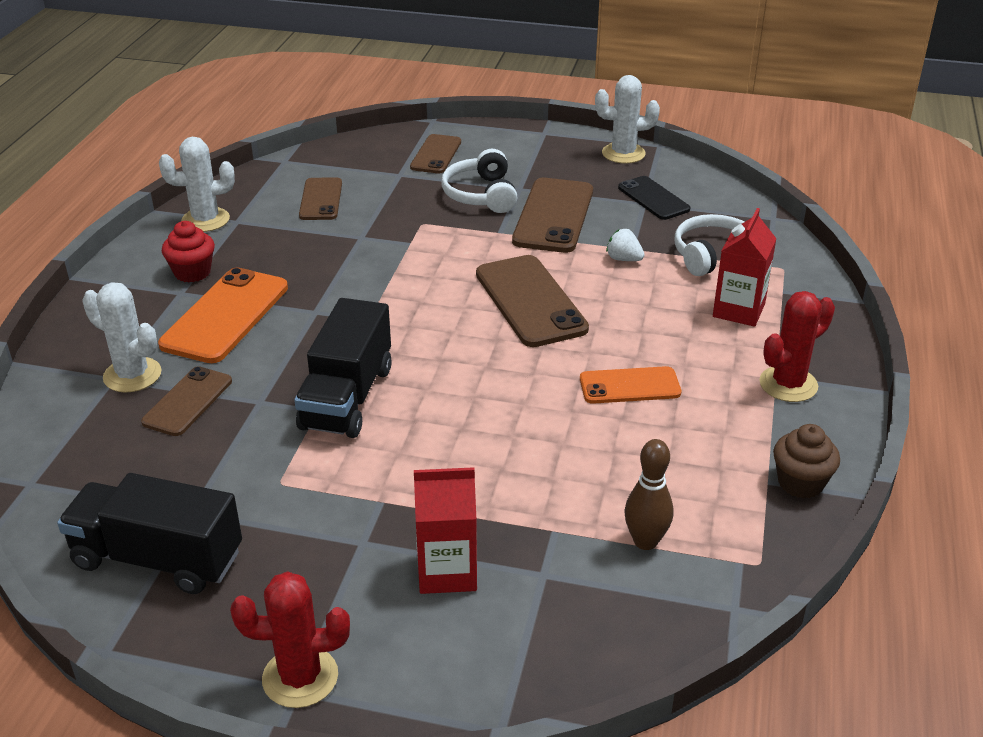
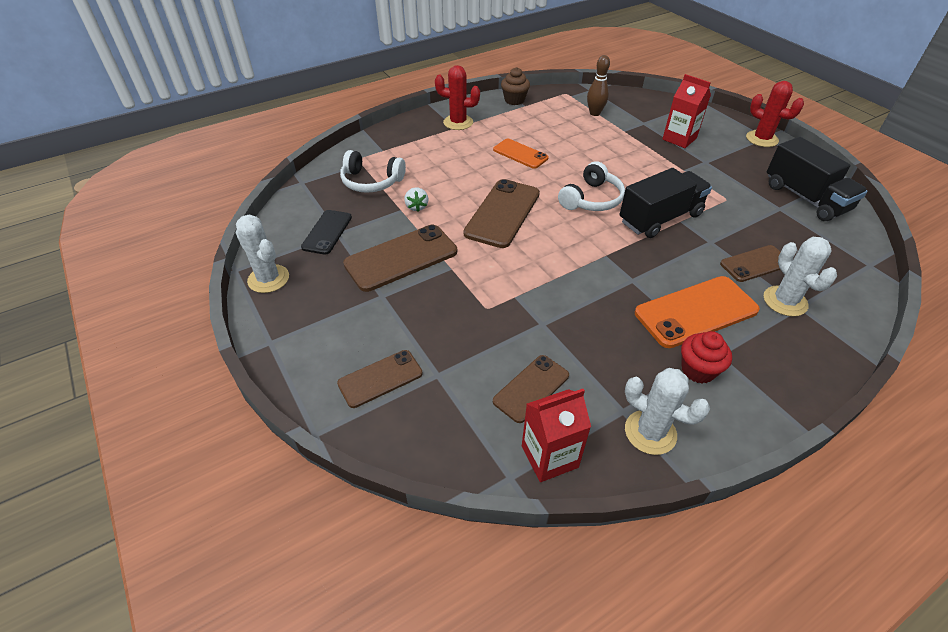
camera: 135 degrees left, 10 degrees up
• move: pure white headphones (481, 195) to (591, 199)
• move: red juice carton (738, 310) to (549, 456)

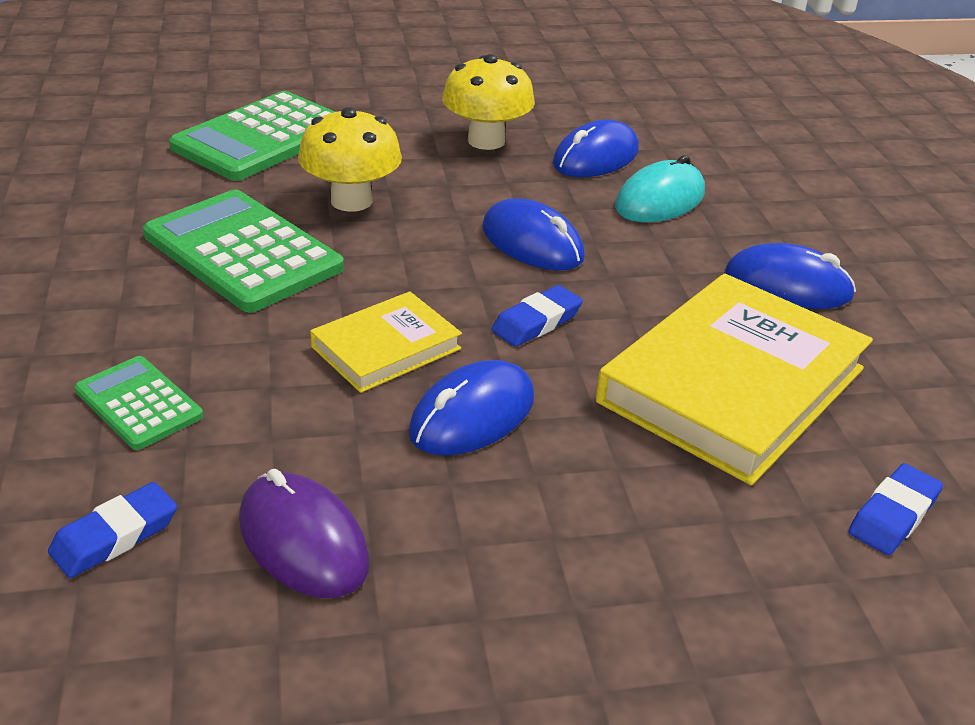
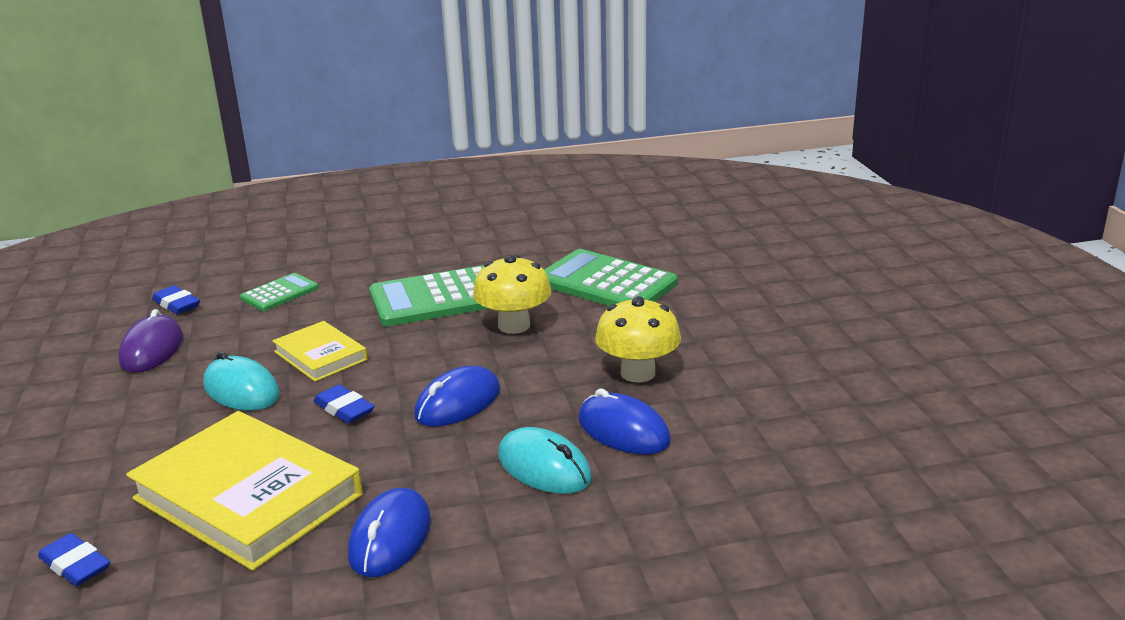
camera: 90 degrees right, 10 degrees down
• recolor: blue PC mouse (472, 415) to teal PC mouse (241, 390)
• rotate: leaf-green pocket calculator (243, 252) = (438, 298) 150 degrees counterclockwise
• rotate: purple PC mouse (303, 541) = (152, 349) 45 degrees counterclockwise

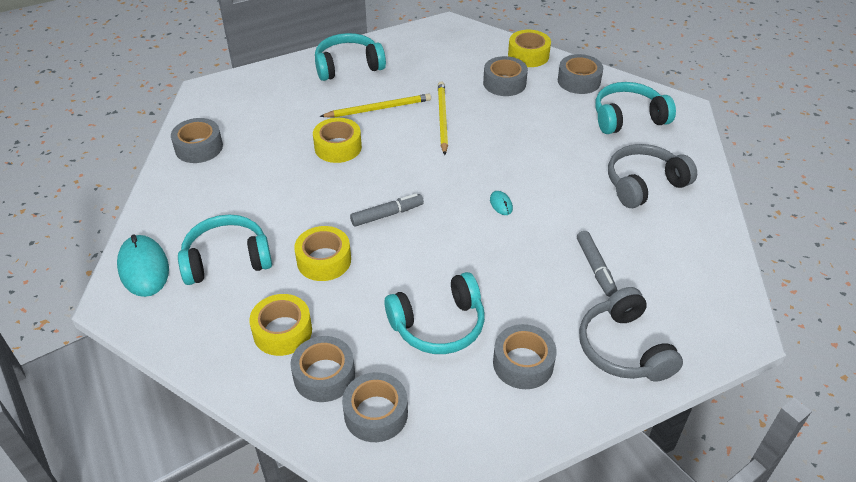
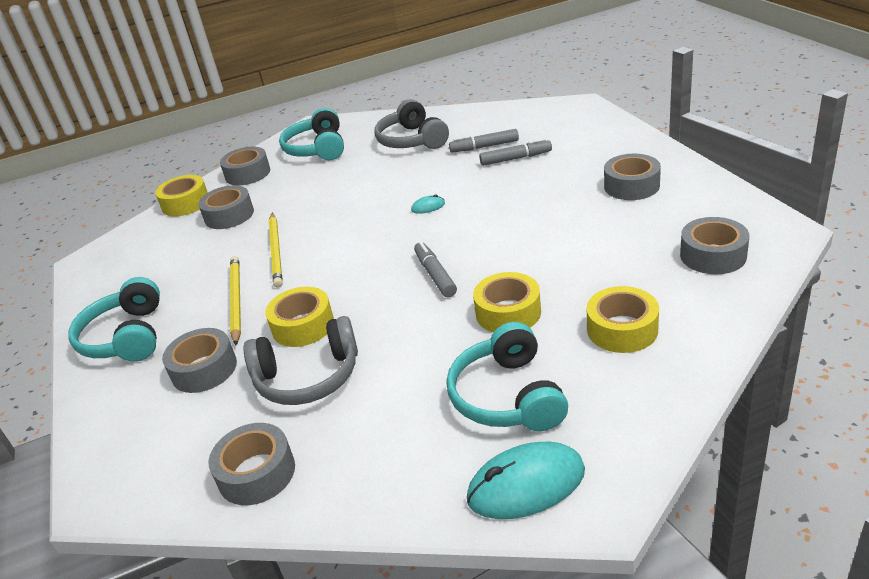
camera: 80 degrees left, 10 degrees down
• delete: teal headphones (438, 325)
• insert: grey felt pen (484, 147)
• move: grey sticky tape (324, 375) to (204, 369)
• move: grey headphones (624, 348) to (308, 377)
• rotate: bright yellow lead pencil (442, 118) = (276, 251) 105 degrees counterclockwise

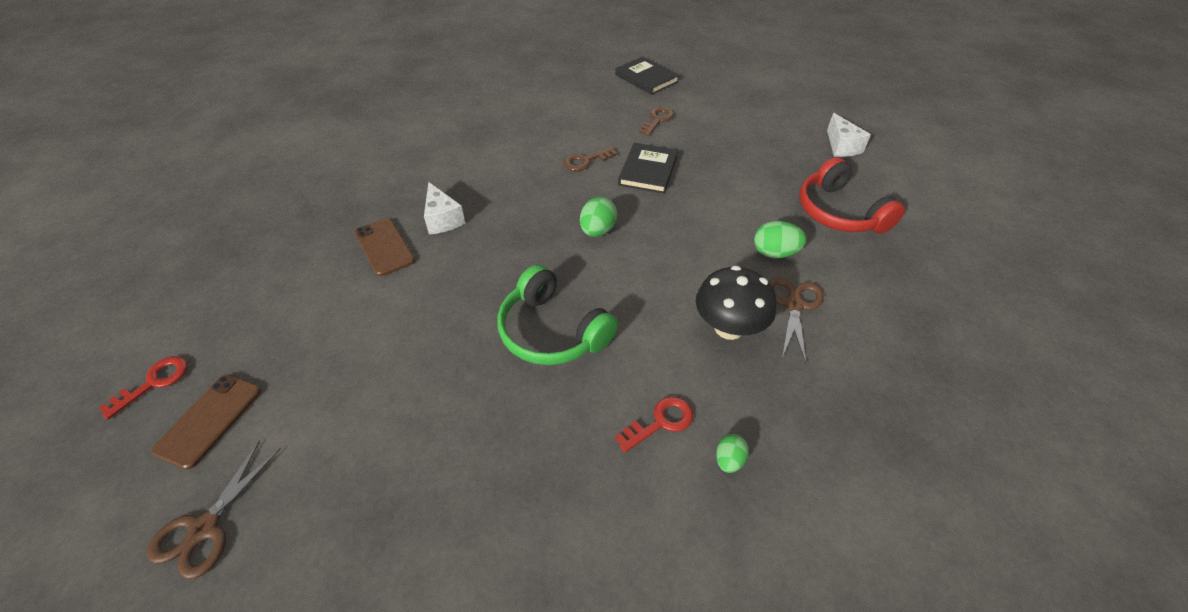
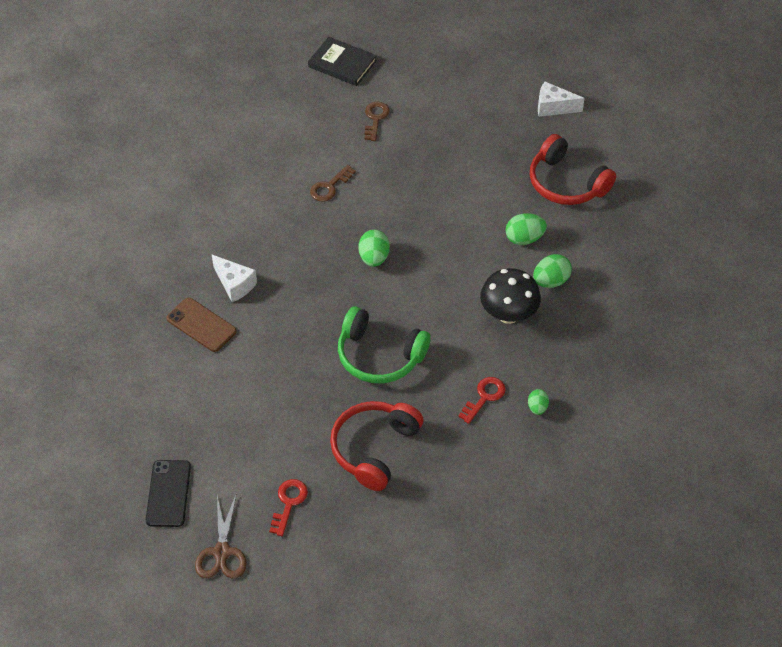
camera: 20 degrees left, 5 degrees up
• delete: black hardback (648, 170)
• insert: red headphones (374, 448)
• move: red latchkey (154, 382) to (289, 503)
• replace: russet shears (794, 305) to leaf-green egg shape (550, 281)
• recolor: russet mobile phone (209, 420) to black mobile phone (168, 493)
• rotate: pure white cheese (842, 146) = (553, 107) 135 degrees clockwise

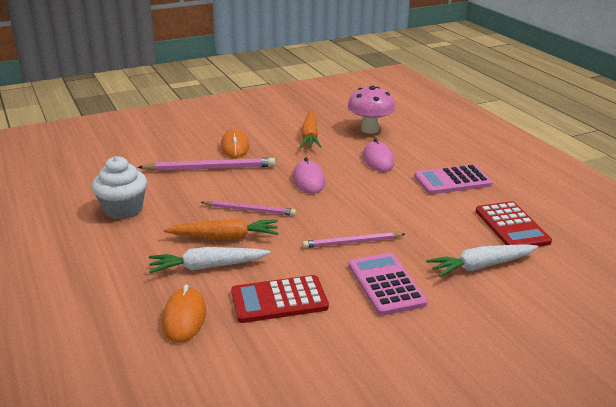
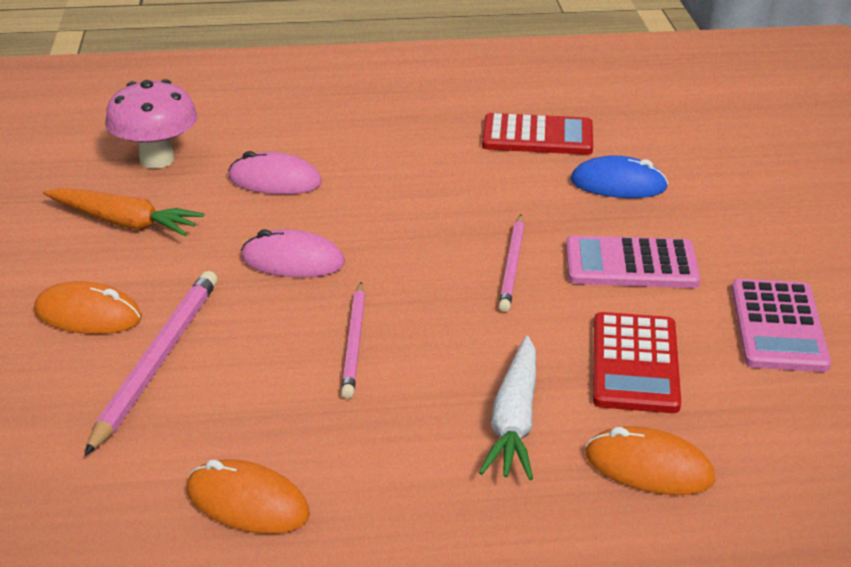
camera: 70 degrees left, 5 degrees up
• delete: orange root vegetable (225, 237)
• move: rose-pink pocket calculator (452, 181) to (778, 326)
• replace: pure white cupcake (123, 209) to orange PC mouse (247, 503)
• replace: pure white root vegetable (481, 266) to blue PC mouse (618, 184)
• rotate: rose-pink lead pencil (250, 210) = (354, 342) 150 degrees clockwise

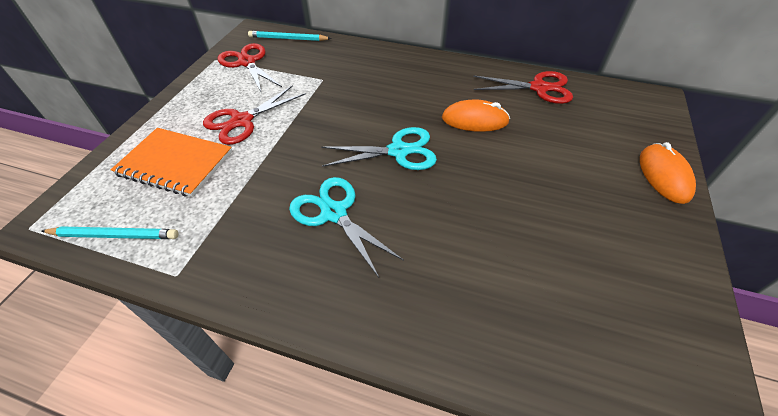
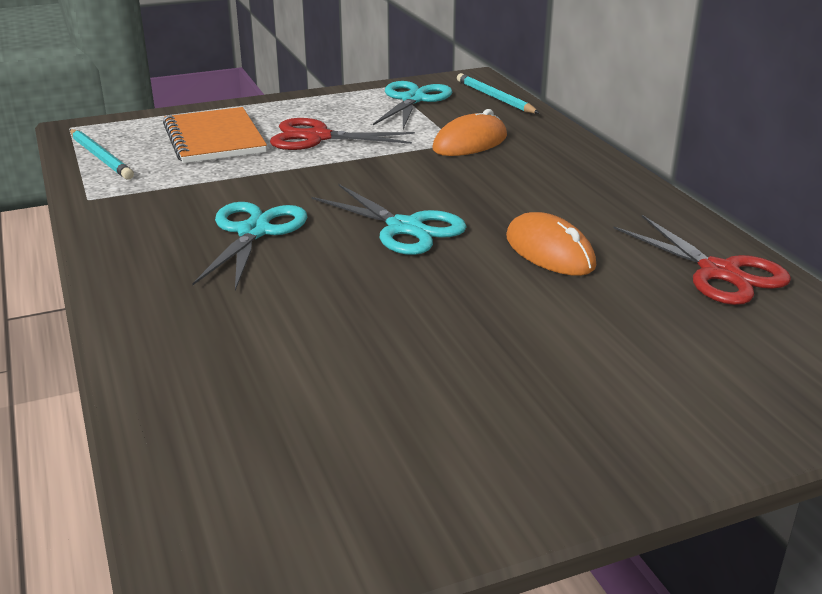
camera: 50 degrees right, 20 degrees down
• move: orange PC mouse (664, 175) to (470, 143)
• recolor: red shears (247, 62) to teal shears (413, 100)

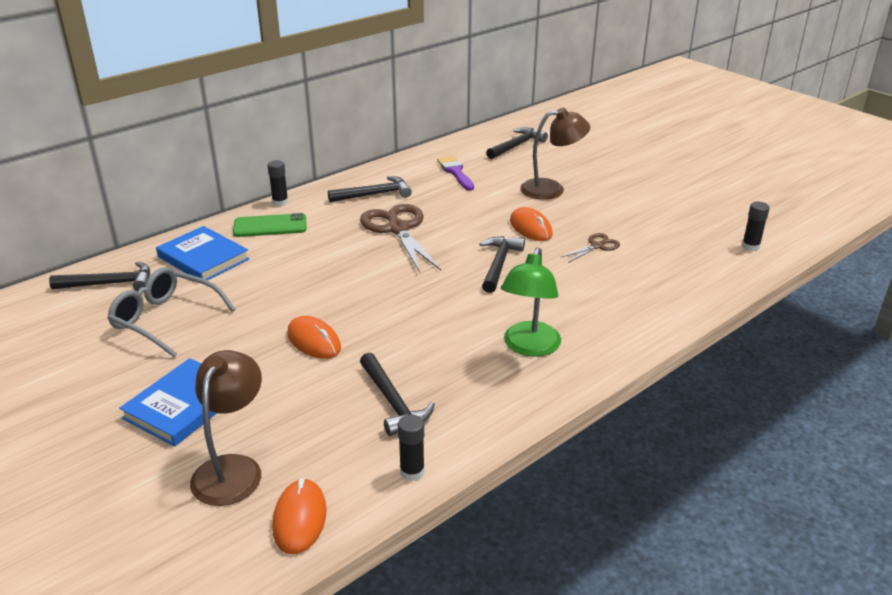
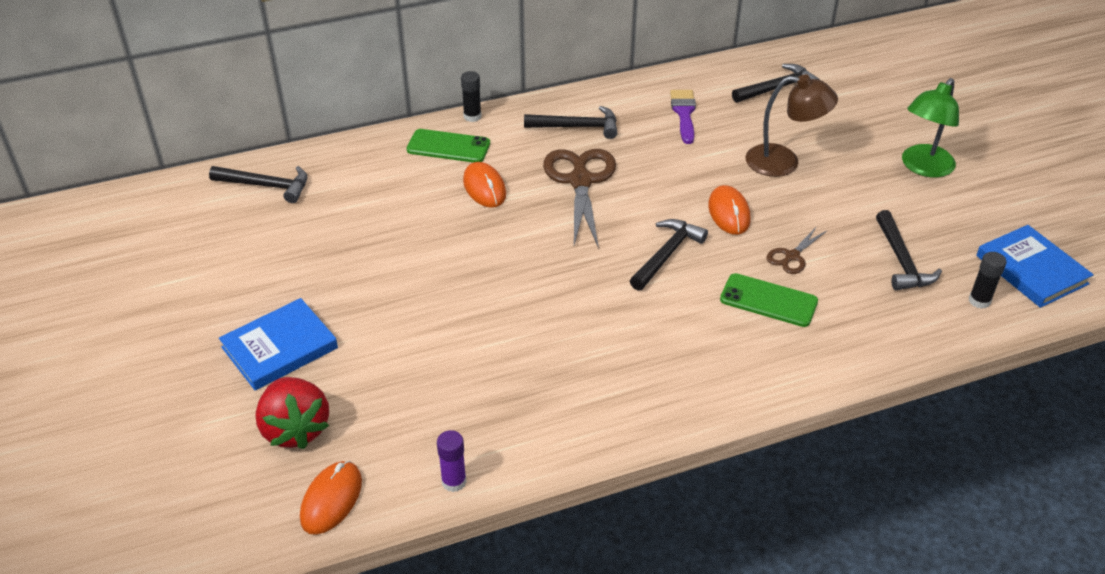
camera: 20 degrees right, 10 degrees up
• delete: grey eyeglasses (165, 319)
• insert: leaf-green mobile phone (768, 300)
• move: blue hardback (203, 258) to (1031, 270)
• move: orange PC mouse (314, 341) to (484, 188)
• move: black hammer (393, 402) to (901, 260)
• move: leaf-green lamp (529, 347) to (923, 167)
• replace: russet lamp (232, 468) to red berry (295, 429)
• recolor: black glue stick (412, 472) to purple glue stick (454, 482)
• rotate: russet shears (597, 246) = (792, 256) 150 degrees clockwise

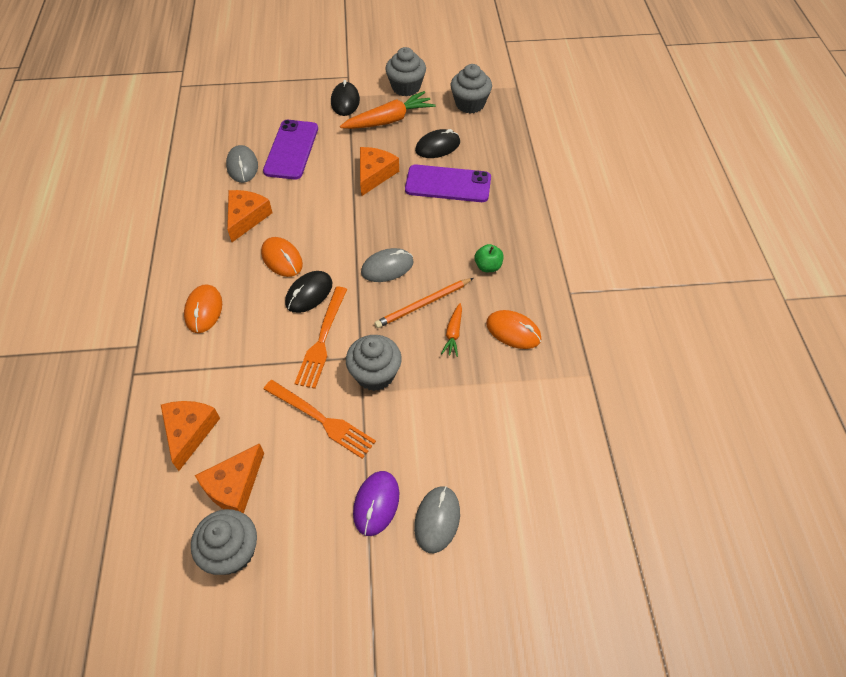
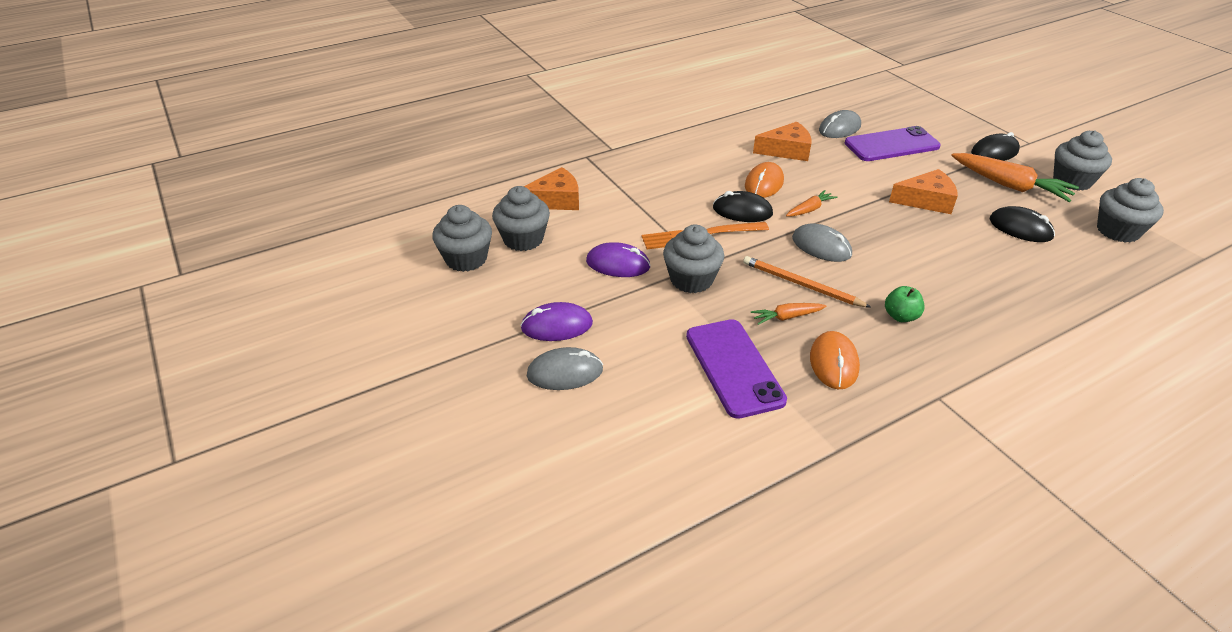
camera: 65 degrees right, 15 degrees down
• delete: orange PC mouse (204, 310)
• insert: orange root vegetable (809, 209)
• move: purple mobile phone (448, 184) to (733, 367)
• replace: orange cheese (234, 486) to grey cupcake (523, 239)
• replace: orange table fork (322, 420) to purple PC mouse (618, 264)

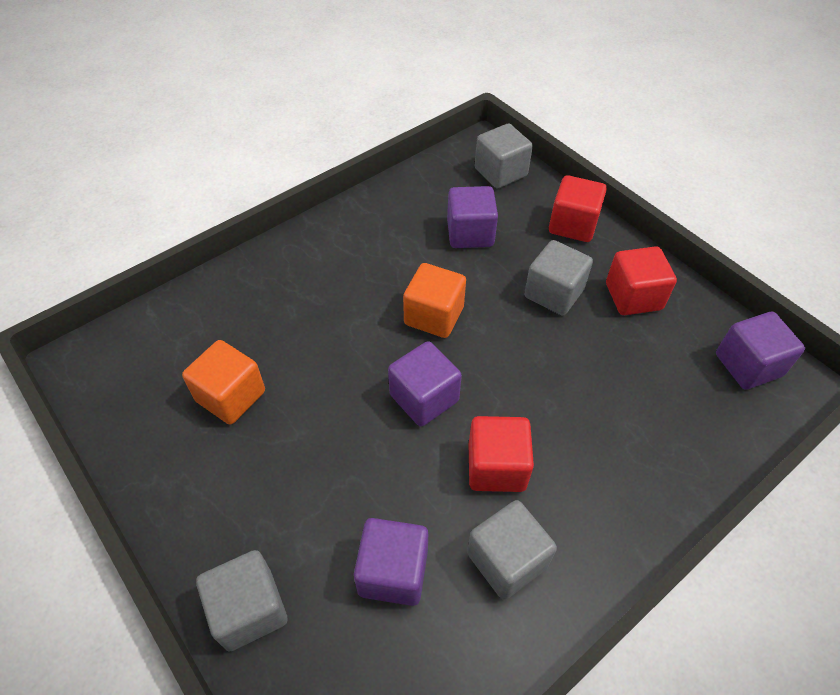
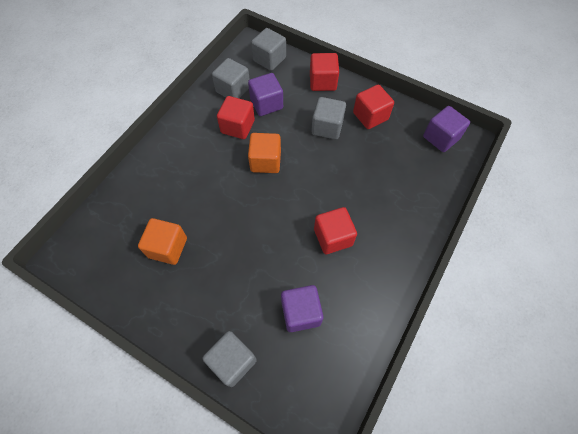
camera: 20 degrees left, 10 degrees up
• delete: purple solid cube (424, 398)
• insert: red solid cube (237, 127)
• move: grey solid cube (506, 560) to (233, 90)

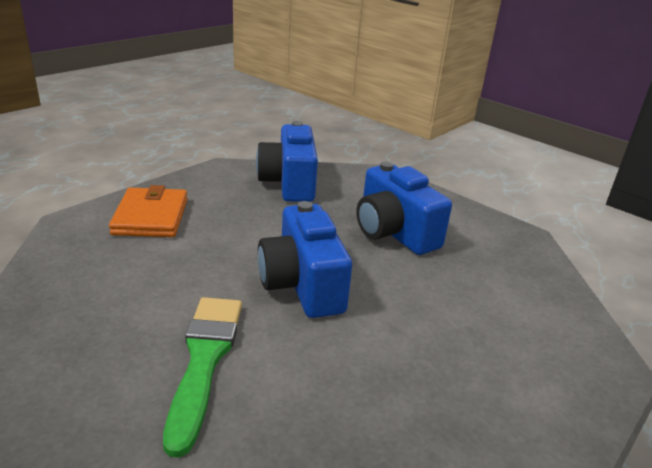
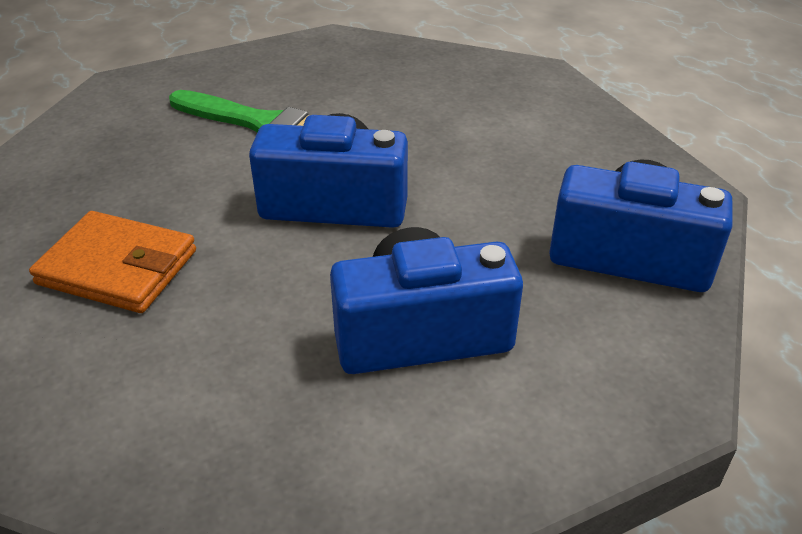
camera: 115 degrees right, 10 degrees up
• move: orange wallet (151, 217) to (117, 267)

